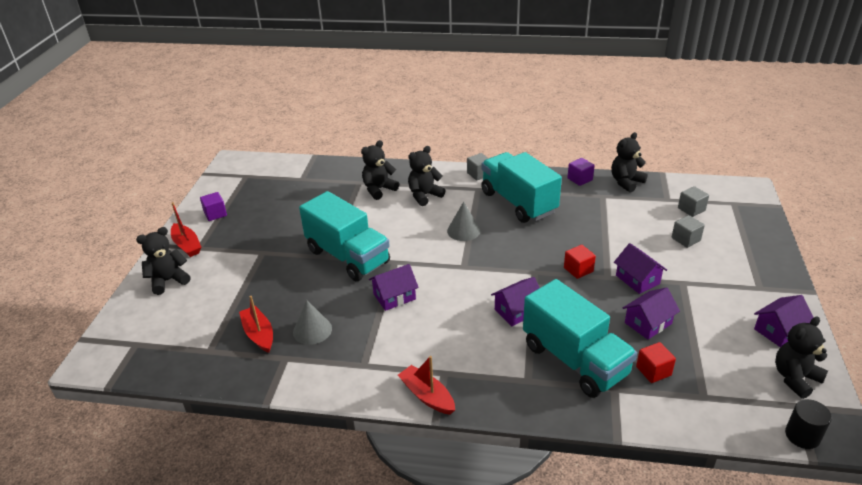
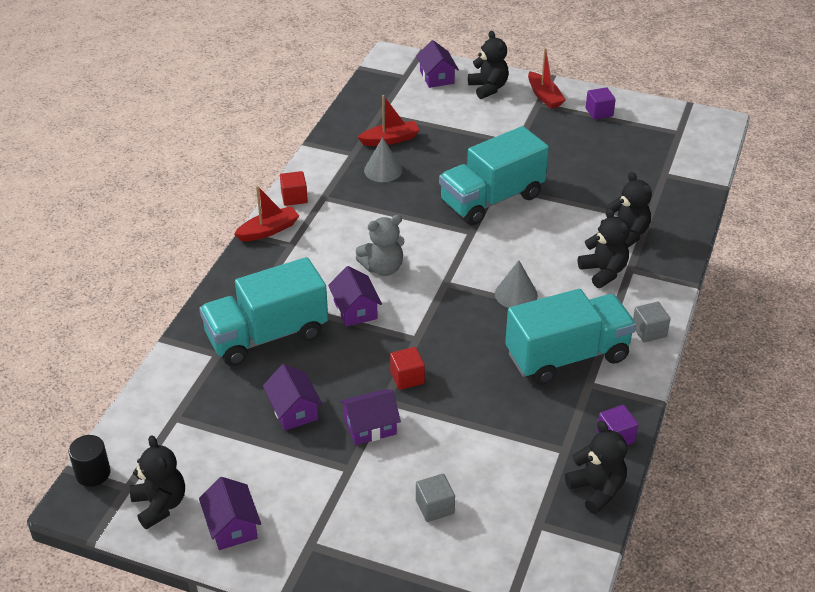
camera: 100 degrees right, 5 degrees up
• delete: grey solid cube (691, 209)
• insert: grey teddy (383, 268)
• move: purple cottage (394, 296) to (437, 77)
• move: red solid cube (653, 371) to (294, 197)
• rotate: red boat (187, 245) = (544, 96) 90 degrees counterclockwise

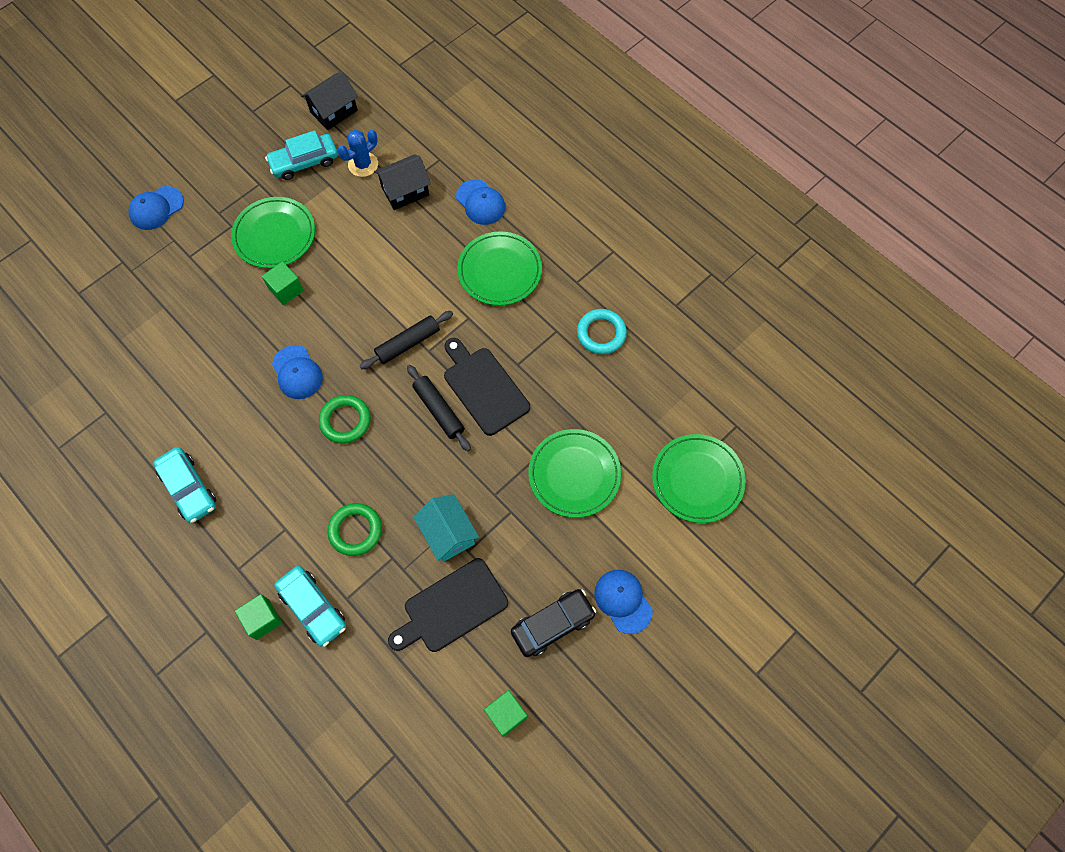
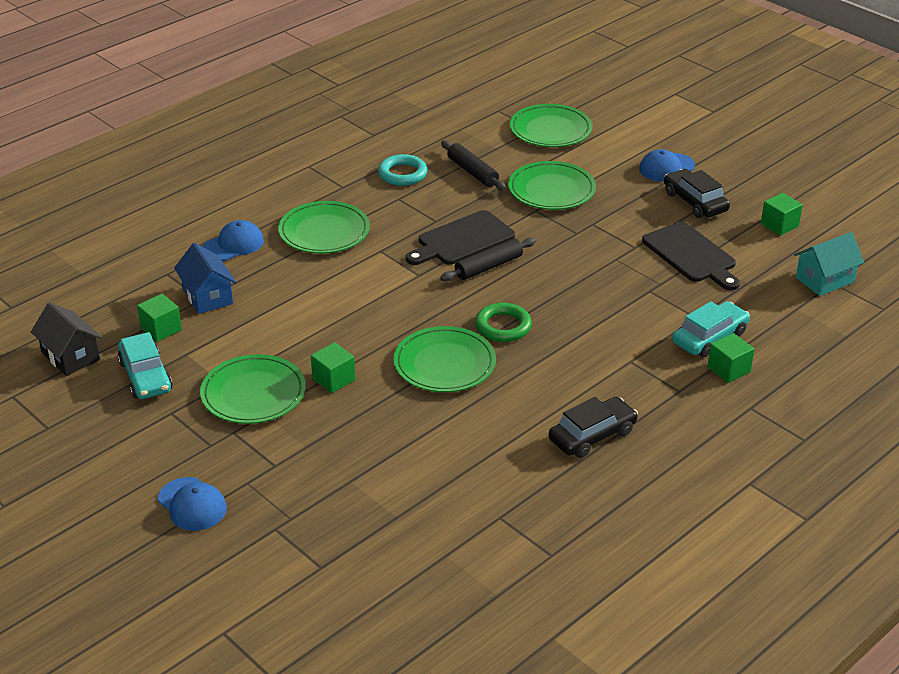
camera: 90 degrees left, 30 degrees down
• delete: leaf-green ring (355, 530)
• move: black rolling pin (408, 343) to (472, 172)
• move: teal cottage (448, 534) to (824, 280)
• replace: blue peaked cap (297, 372) to leaf-green plate (444, 364)
• replace: blue prickly plant (363, 164) to leaf-green solid cube (161, 329)
• recolor: teal car (188, 488) to black car (592, 436)
• recolor: black cottage (405, 191) to blue cottage (207, 296)

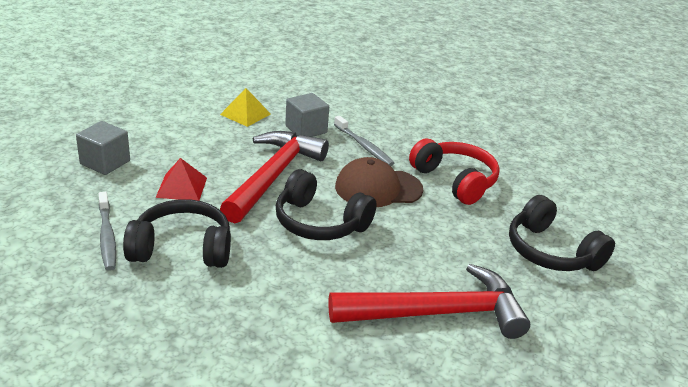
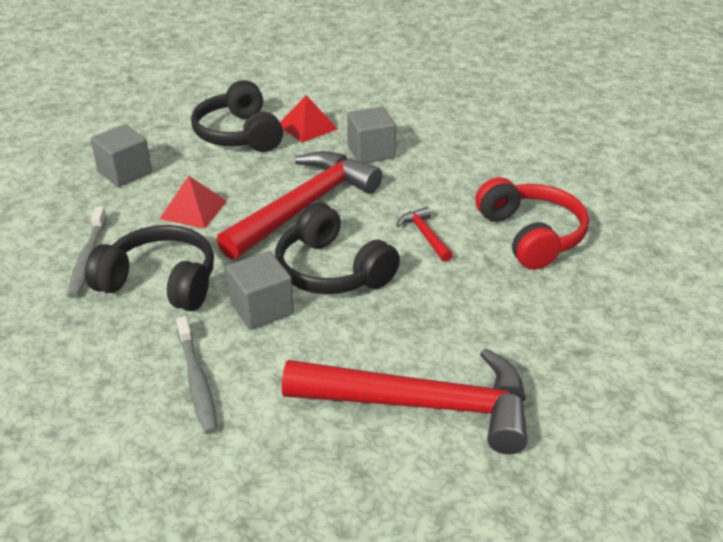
camera: 20 degrees right, 5 degrees up
• insert: grey solid cube (261, 308)
• move: grey dental brush (363, 146) to (197, 381)
• move: black headphones (551, 252) to (239, 134)
• replace: russet peaked cap (378, 188) to red hammer (425, 235)
• recolor: bright yellow pyramid shape (245, 114) to red pyramid shape (307, 127)

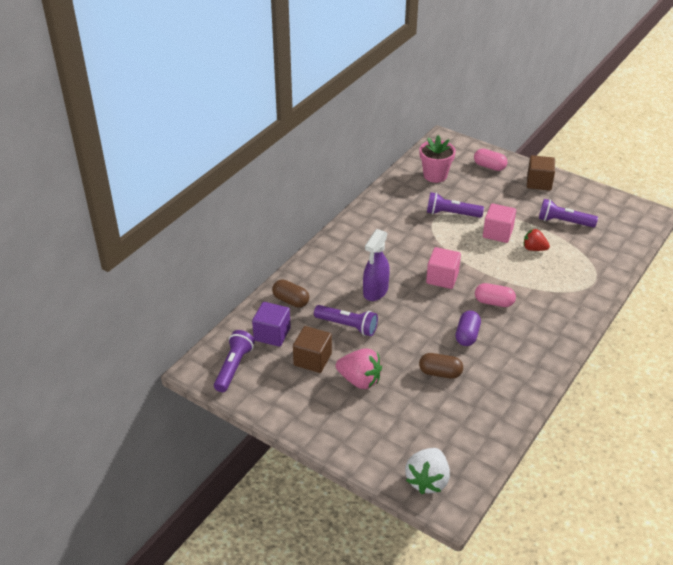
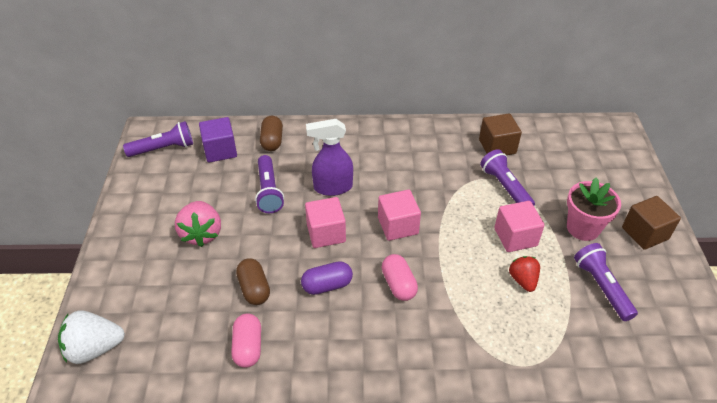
camera: 55 degrees right, 5 degrees up
• insert: rose-pink solid cube (326, 233)
• move: russet solid cube (312, 359) to (497, 147)
• move: rose-pink flower pot (435, 175) to (583, 228)
• move: rose-pink capsule (489, 166) to (248, 347)

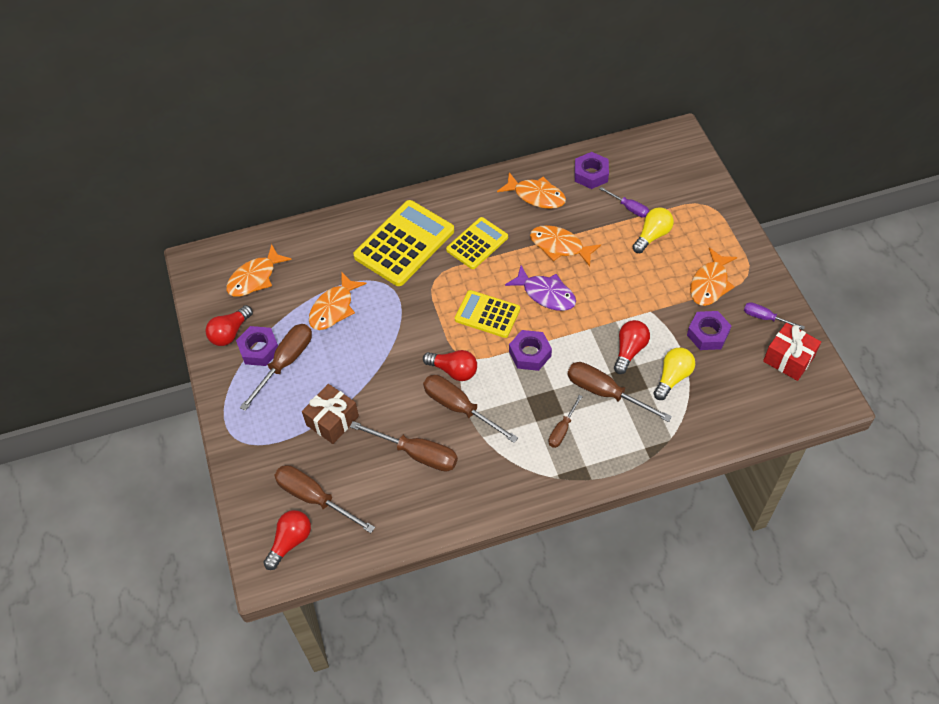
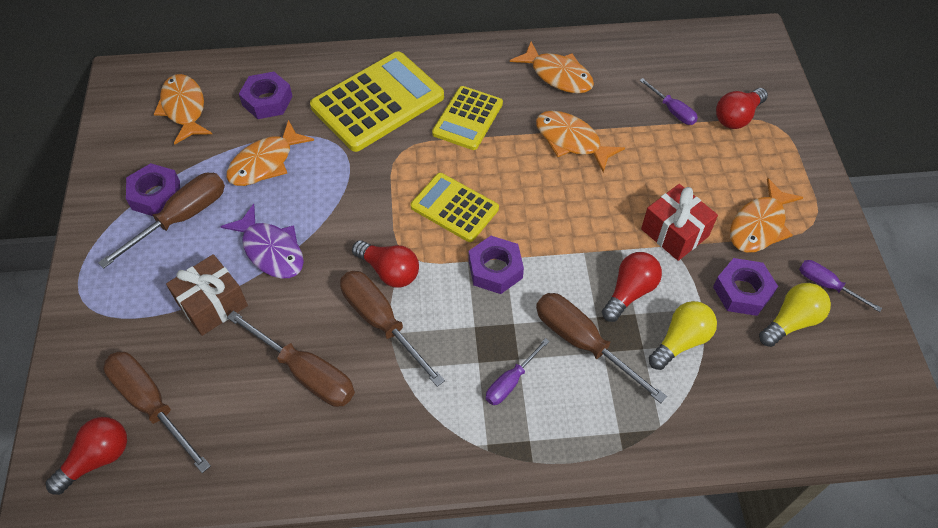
camera: 10 degrees right, 0 degrees up
• move: red light bulb (230, 333) to (737, 117)
• move: purple toy fish (545, 294) to (271, 250)
• move: purple hexagon nut (591, 174) to (267, 101)
• move: bright yellow light bulb (652, 236) to (791, 321)
• move: red present (788, 359) to (674, 232)
• recolor: russet hand screwdriver (562, 430) to purple hand screwdriver (511, 382)
• rotate: orange toy fish (255, 278) = (184, 108) 105 degrees clockwise
• rotate: bright yellow pocket calculator (477, 243) = (467, 118) 150 degrees clockwise

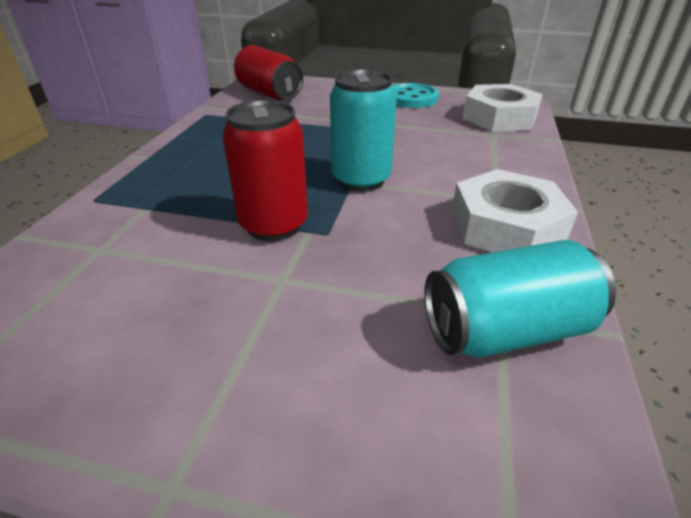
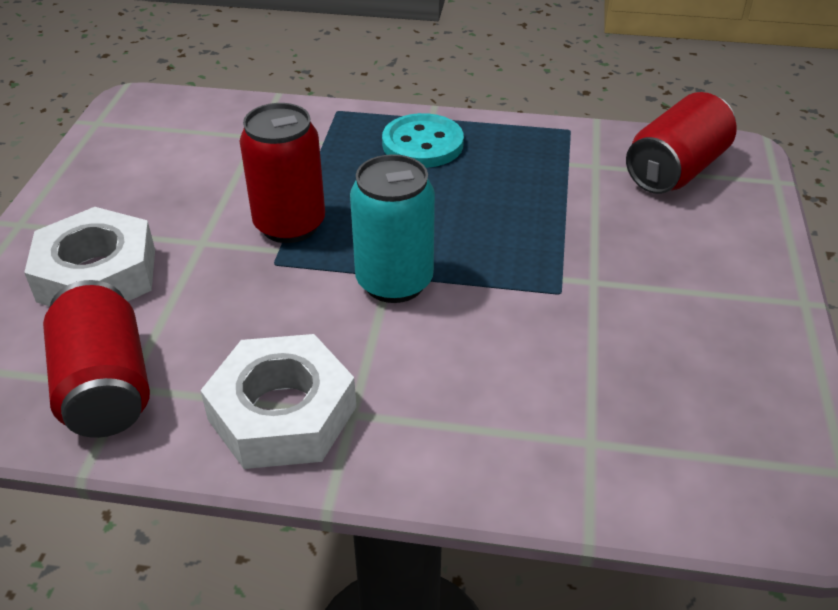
camera: 85 degrees right, 5 degrees up
• move: teal shirt button (411, 98) to (422, 144)
• move: pure white hexagon nut (499, 118) to (97, 275)
• recolor: teal tin (505, 330) to red tin (106, 386)

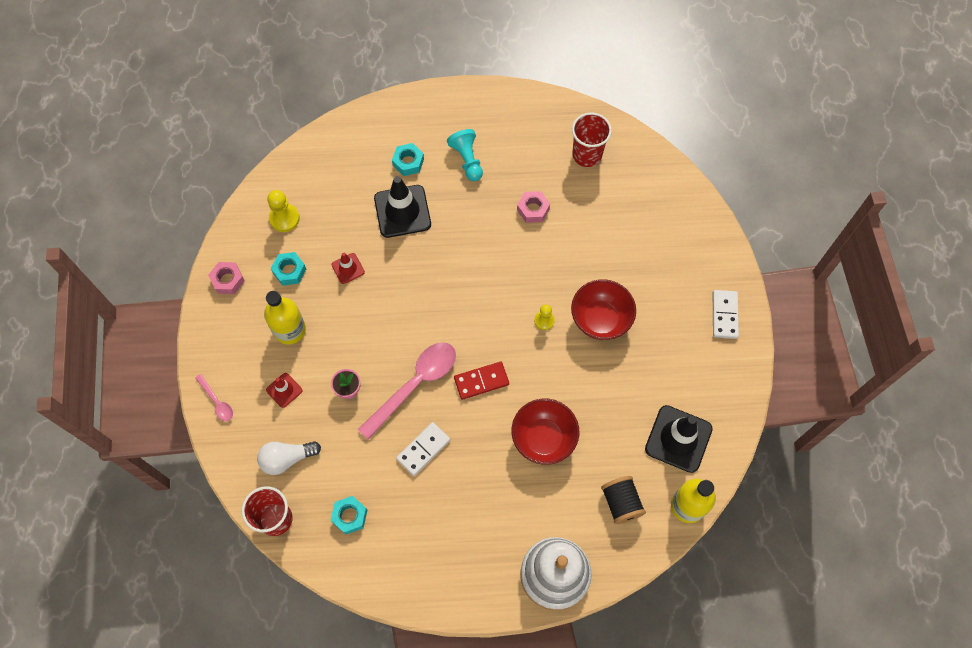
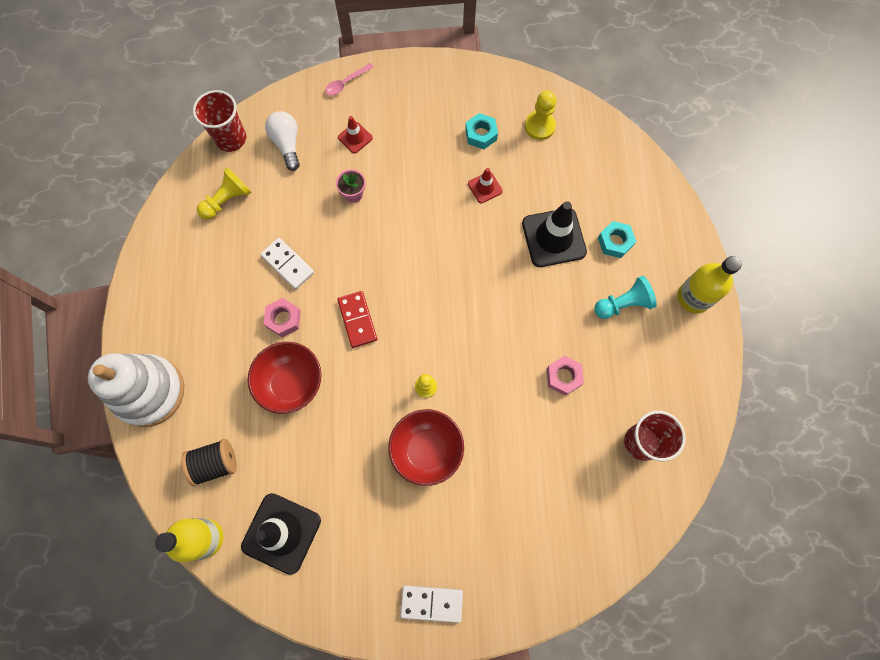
camera: 90 degrees right, 5 degrees up
• delete: rose-pink teaspoon (415, 385)
• move: rose-pink hexagon nut (228, 280) to (283, 319)
• move: bright yellow drink bottle (289, 330) to (693, 297)
• replace: teal hexagon nut (349, 516) to bright yellow chess pawn (227, 200)

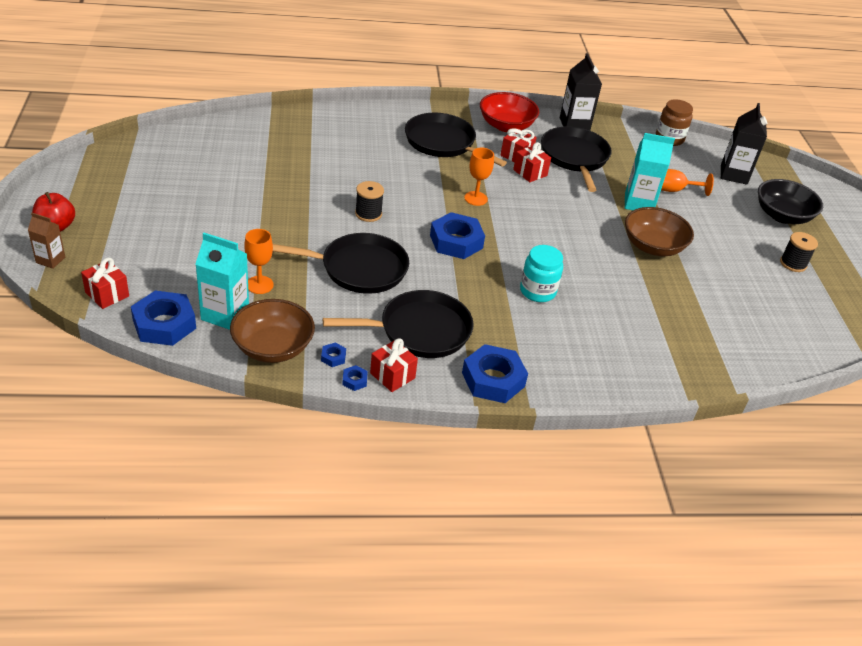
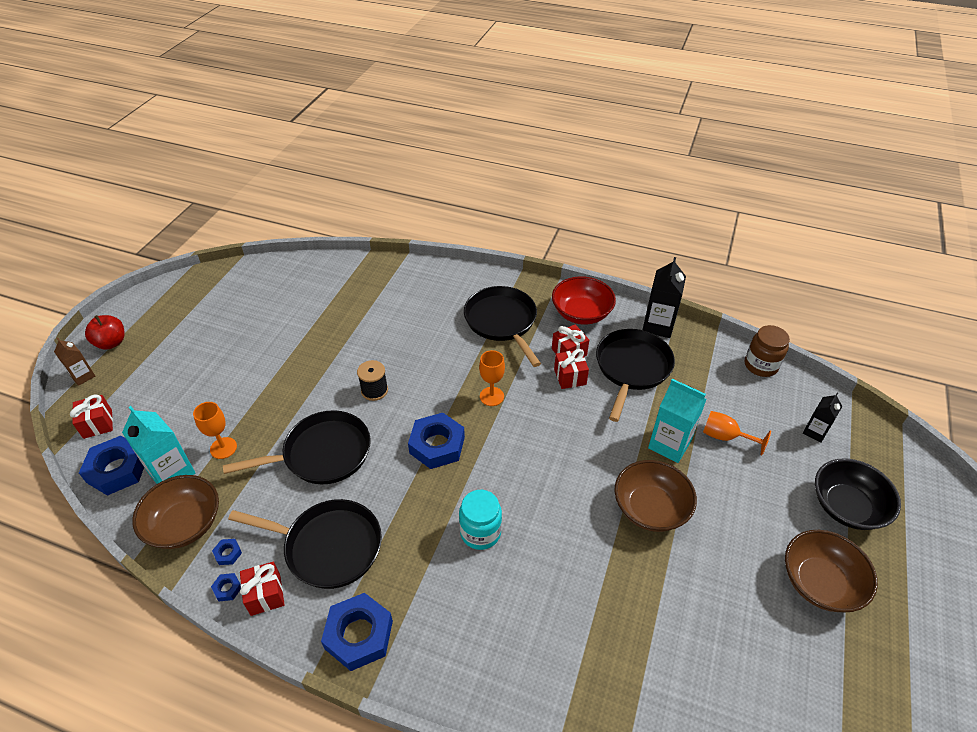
camera: 30 degrees right, 5 degrees up
• replace: black bobbin (793, 263) to russet serving bowl (820, 582)
• rotate: black frying pan (359, 269) = (322, 454) 45 degrees counterclockwise
• resize: black juice carton (733, 174) = (815, 432) x0.59

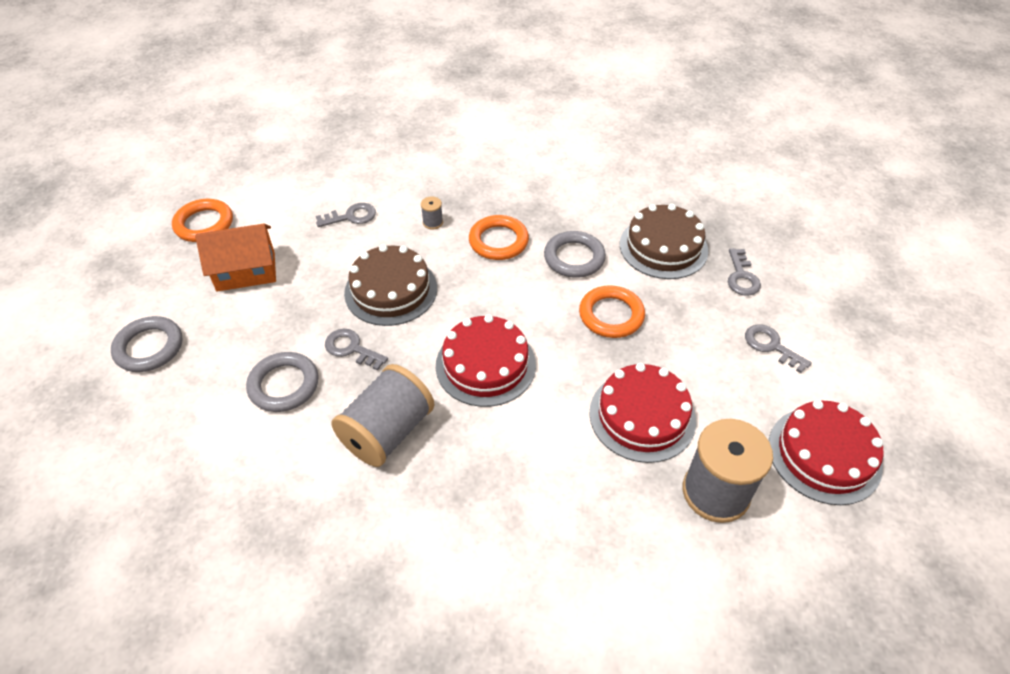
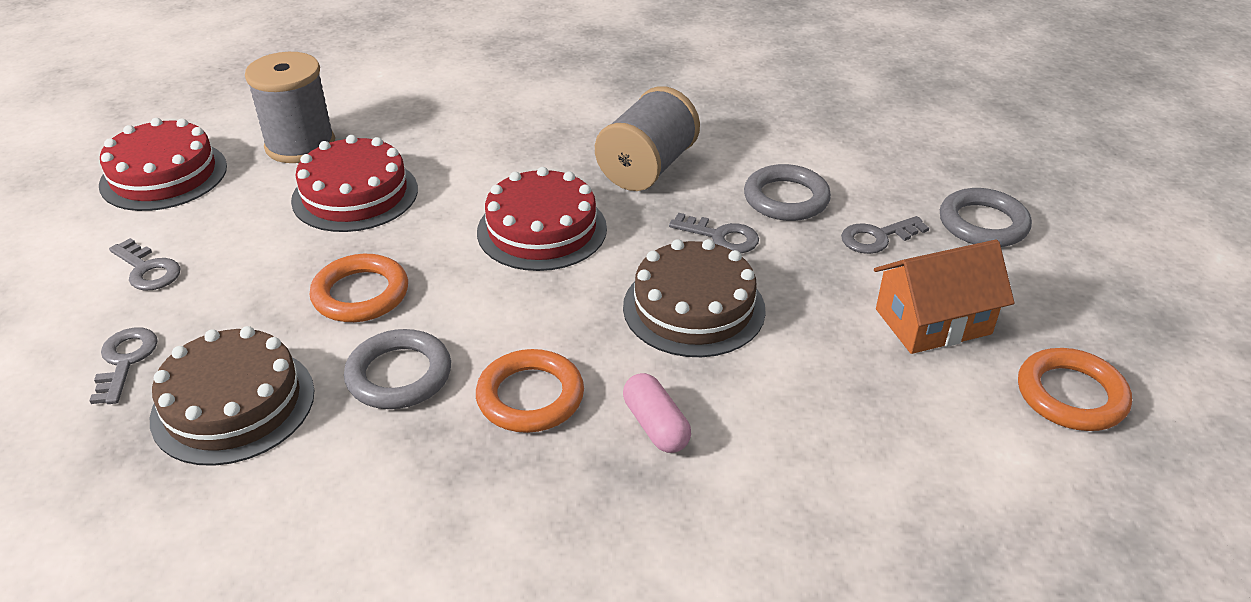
camera: 175 degrees right, 10 degrees down
• move: grey latchkey (351, 216) to (877, 237)
• replace: grey bobbin (433, 222) to rose-pink capsule (656, 425)

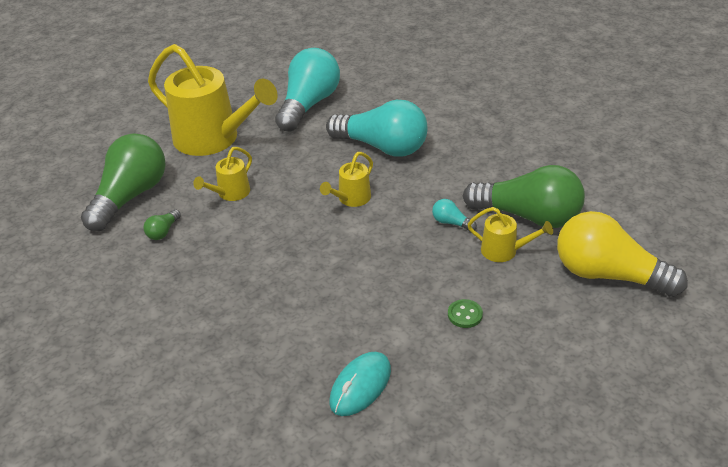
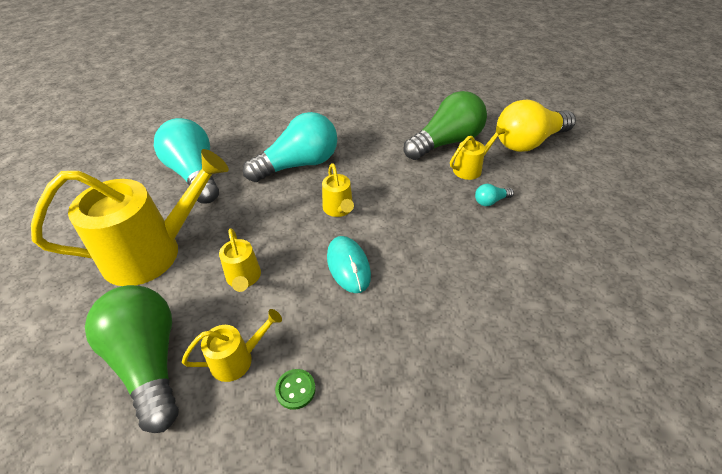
camera: 55 degrees left, 5 degrees up
• move: teal PC mouse (360, 386) to (348, 266)
• move: teal light bulb (451, 223) to (490, 201)
• move: leaf-green shirt button (465, 315) to (295, 389)
• replace: leaf-green light bulb (163, 232) to bright yellow watering pot (238, 359)

